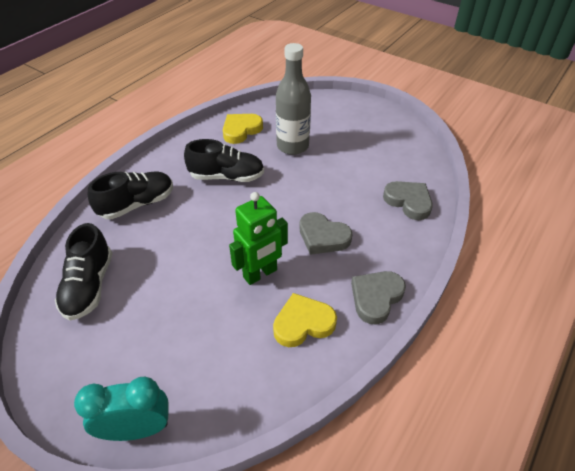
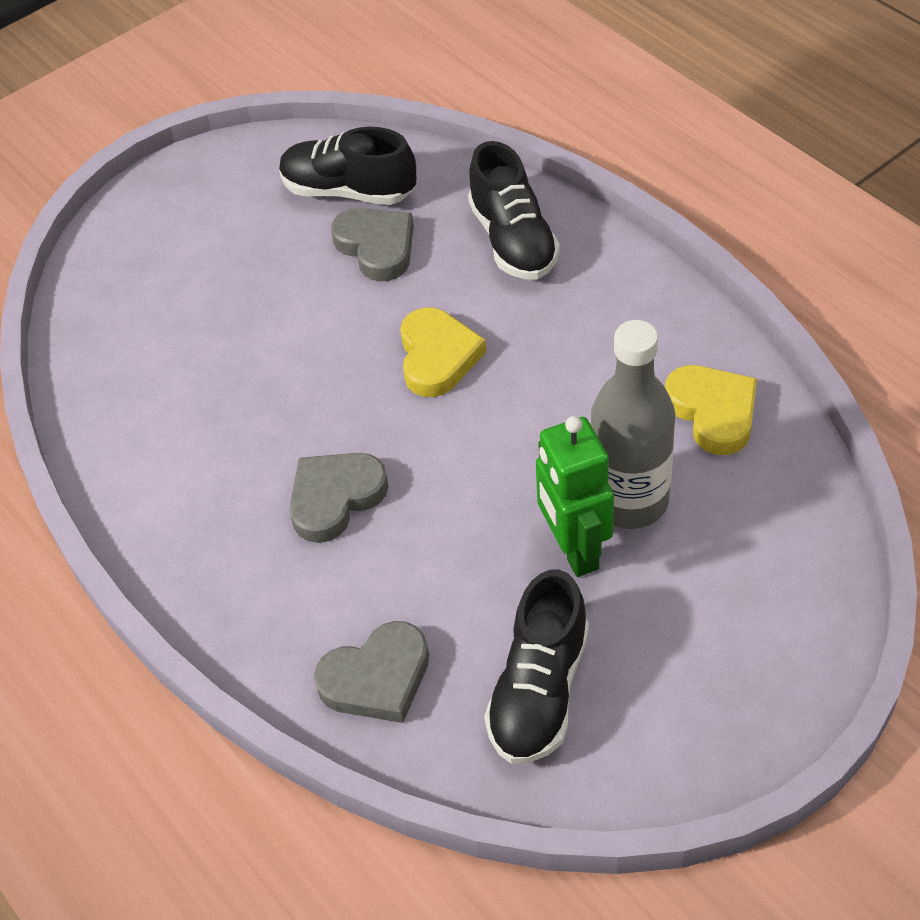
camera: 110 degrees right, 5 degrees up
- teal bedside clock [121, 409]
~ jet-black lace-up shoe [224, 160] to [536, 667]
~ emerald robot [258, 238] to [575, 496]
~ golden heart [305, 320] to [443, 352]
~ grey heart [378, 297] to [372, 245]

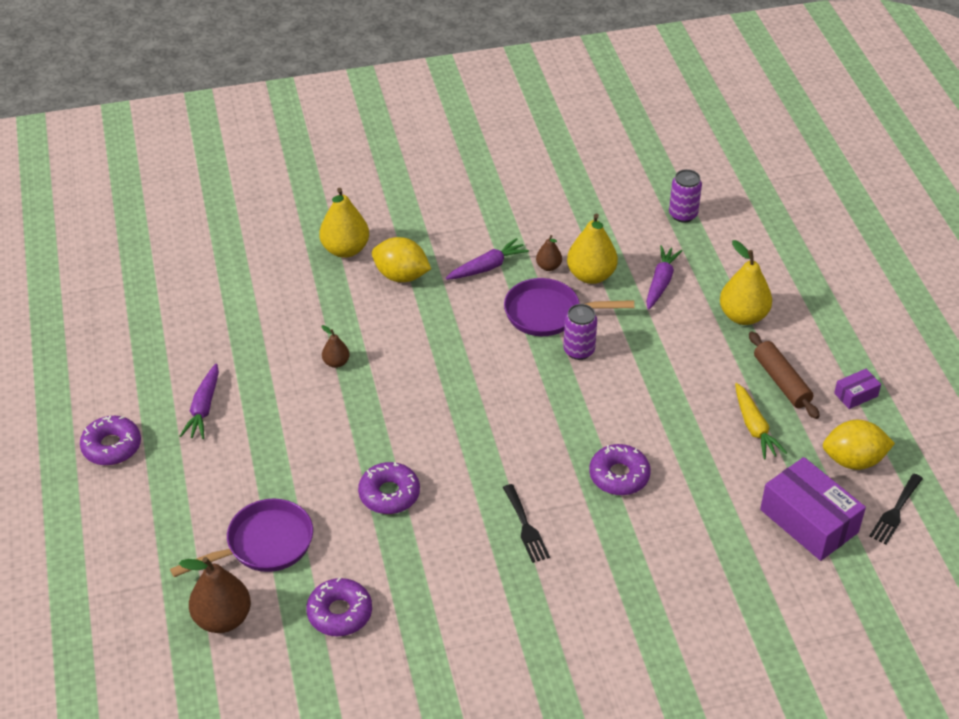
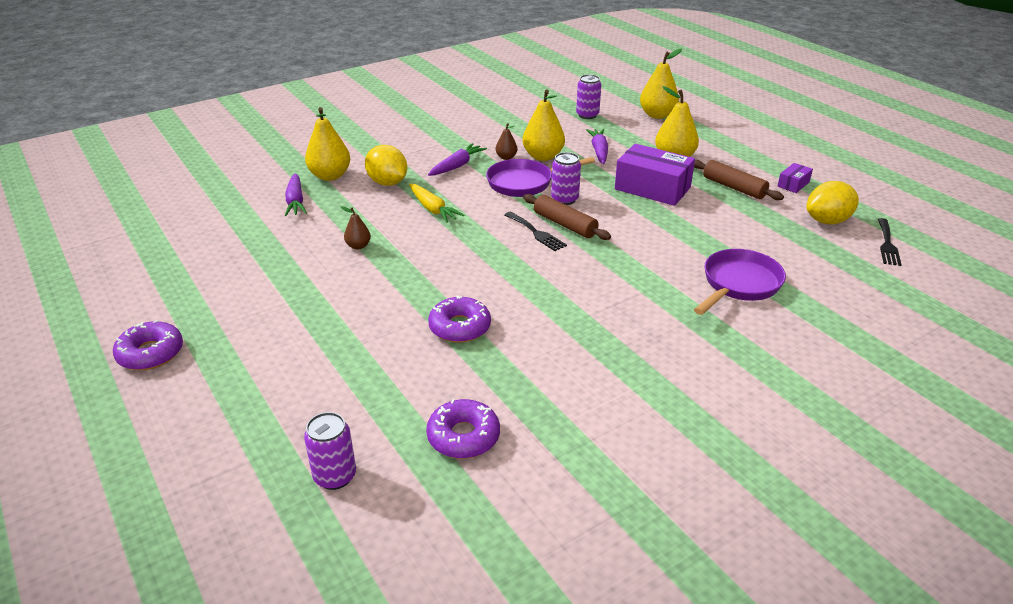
camera: 20 degrees left, 10 degrees down
- purple doughnut [619, 469]
+ dark brown dough roller [567, 217]
+ golden pear fruit [661, 83]
~ purple skillet [241, 538] to [740, 282]
~ purple toy carrot [199, 401] to [296, 194]
~ jet-black table fork [526, 523] to [535, 231]
~ golden toy carrot [761, 421] to [436, 203]
~ purple parcel [813, 509] to [655, 175]
~ dark brown pear fruit [215, 595] to purple tin [330, 451]
~ golden lemon [401, 259] = [386, 165] 45 degrees clockwise

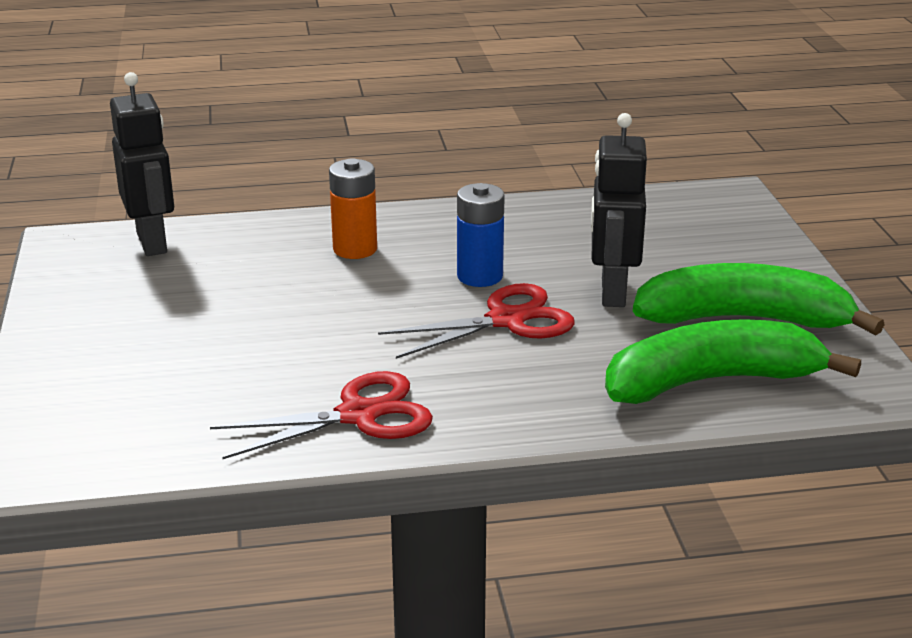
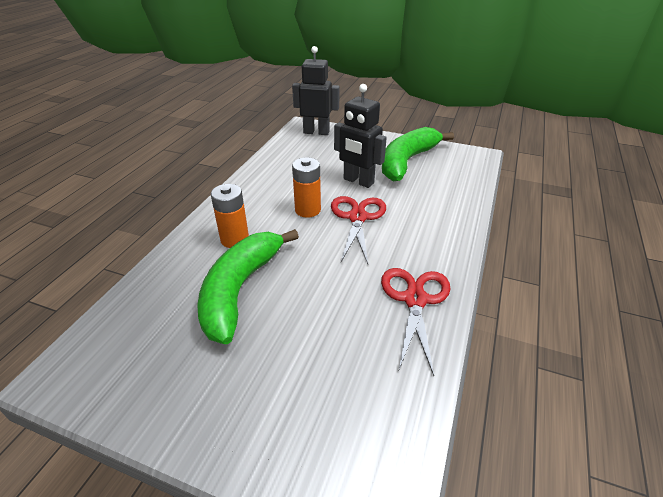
camera: 60 degrees left, 10 degrees up
~ jet-black robot [142, 164] to [316, 90]
~ emerald banana fruit [733, 361] to [248, 286]
~ cobalt AA battery [481, 235] to bright orange AA battery [306, 187]

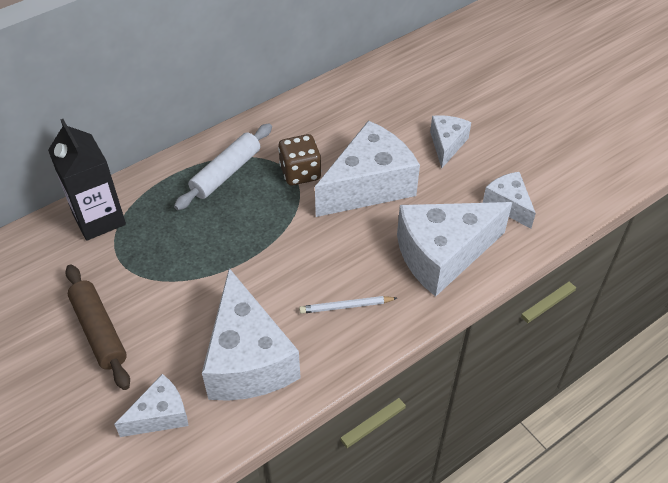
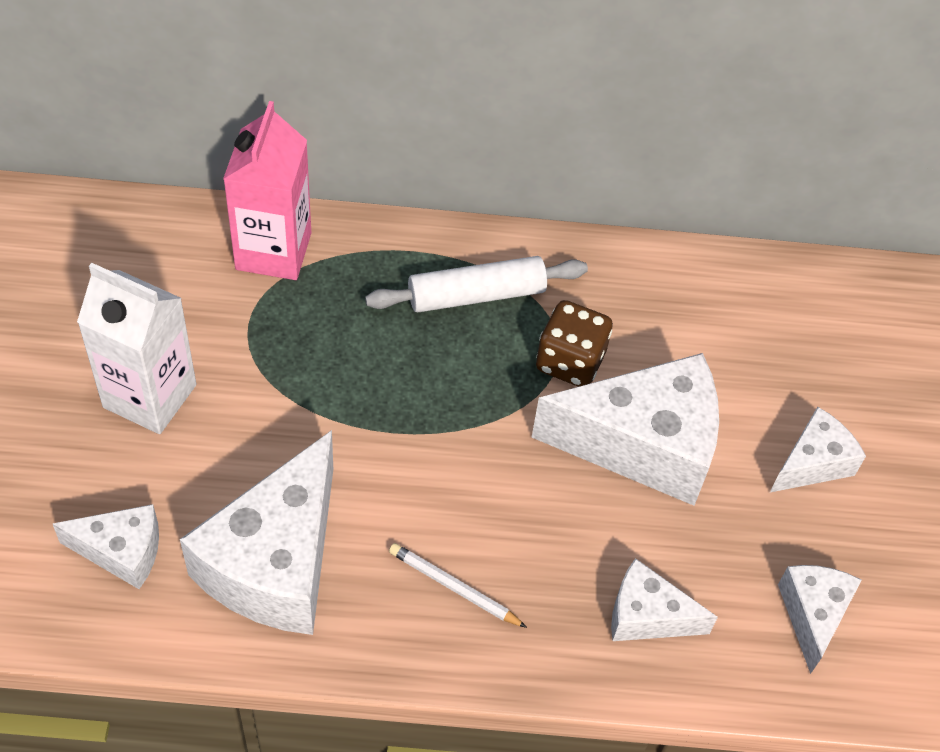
camera: 35 degrees right, 5 degrees up
~ dark brown dough roller [97, 327] to pure white carton [136, 348]
~ jet-black carton [87, 180] to pink carton [267, 190]
~ pure white cheese wedge [455, 249] = [664, 599] x0.53

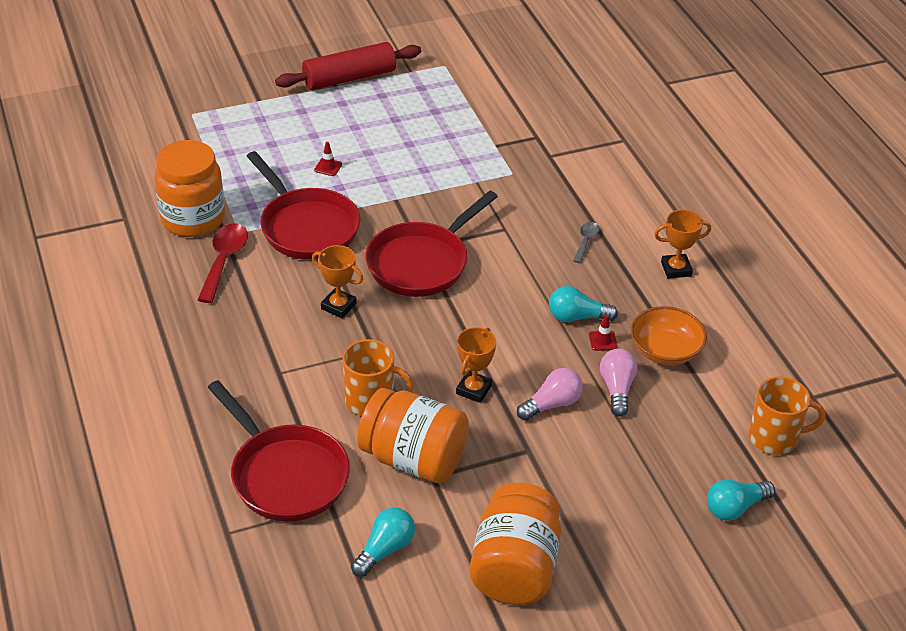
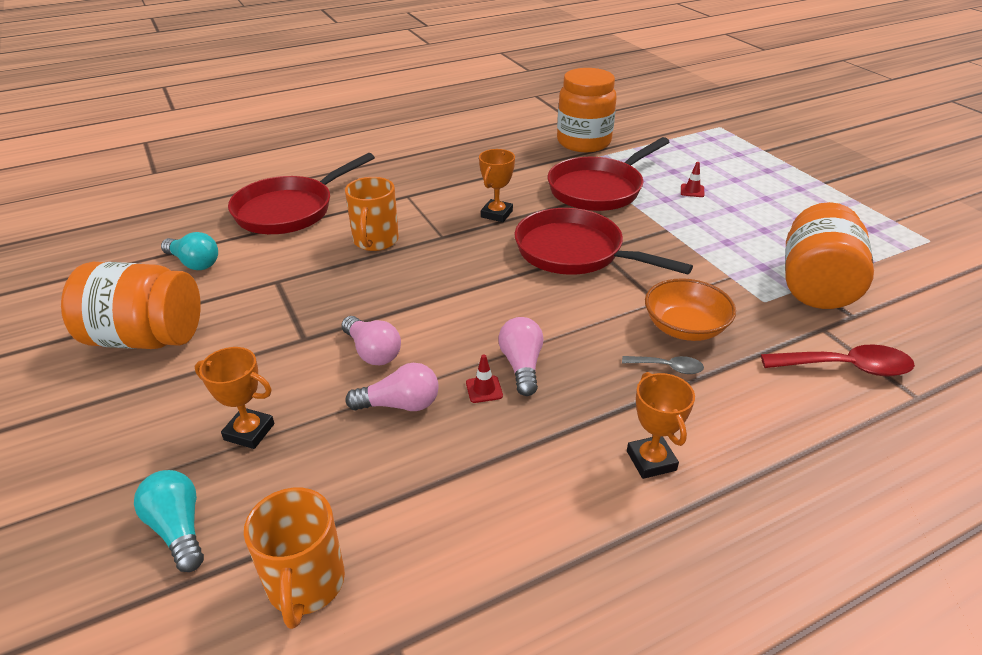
camera: 85 degrees right, 5 degrees down
- red dough roller [348, 66]
~ red teaspoon [223, 263] to [838, 360]
~ bright orange jam jar [413, 435] to [829, 255]
~ bright orange trophy [476, 365] to [234, 398]
~ bright orange bowl [669, 335] to [690, 309]
~ teal light bulb [583, 304] to pink light bulb [520, 356]

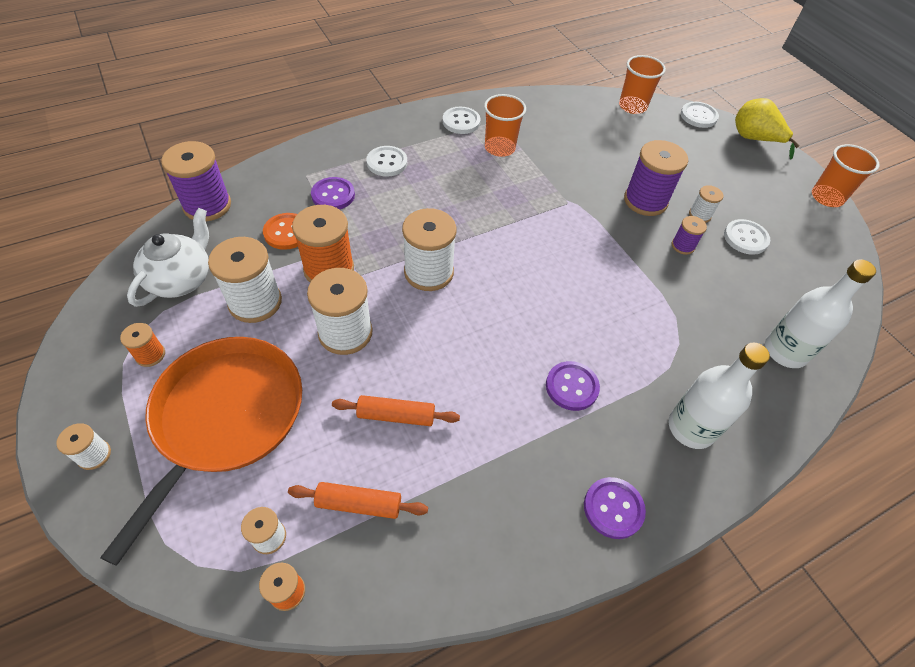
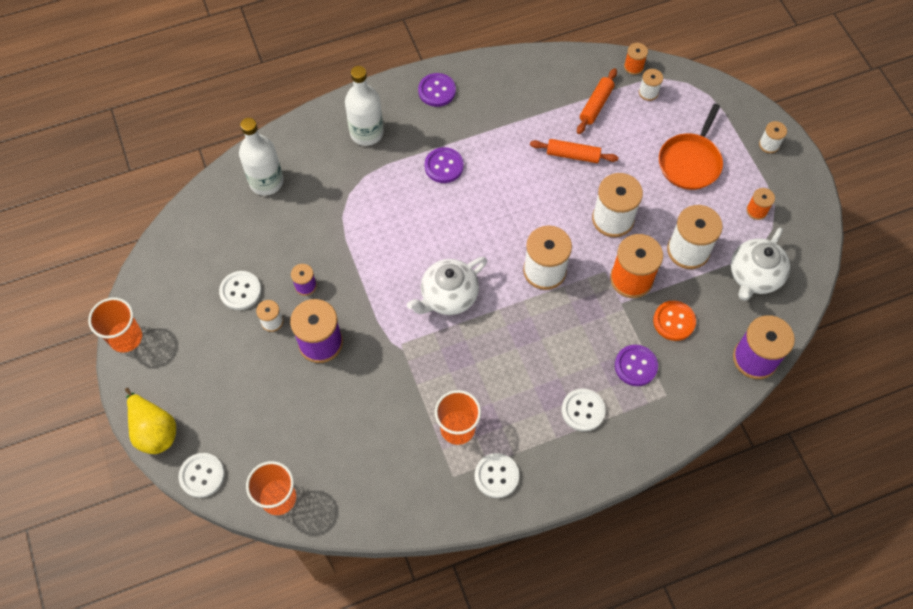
camera: 170 degrees left, 10 degrees up
+ pure white tea pot [447, 286]
~ bright orange dough roller [358, 500] = [597, 101] 75 degrees counterclockwise
~ bright orange skillet [201, 451] = [691, 146] x0.62

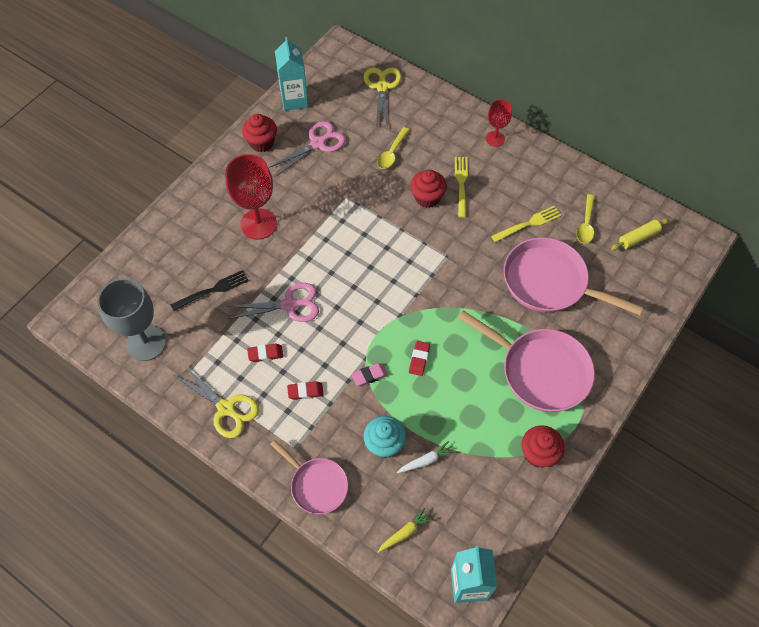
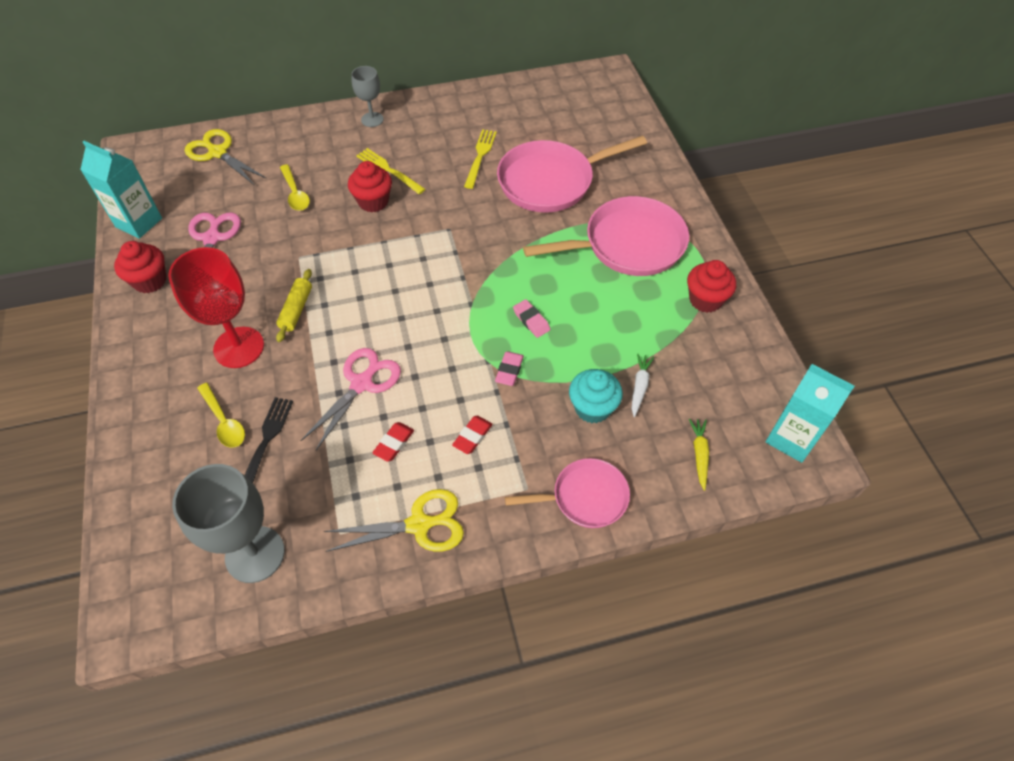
camera: 50 degrees left, 5 degrees down
~ golden teaspoon [585, 218] to [221, 415]
~ golden dough roller [640, 234] to [294, 305]
~ red pencil eraser [419, 358] to pink pencil eraser [531, 318]
~ red goblet [499, 123] to grey goblet [367, 96]

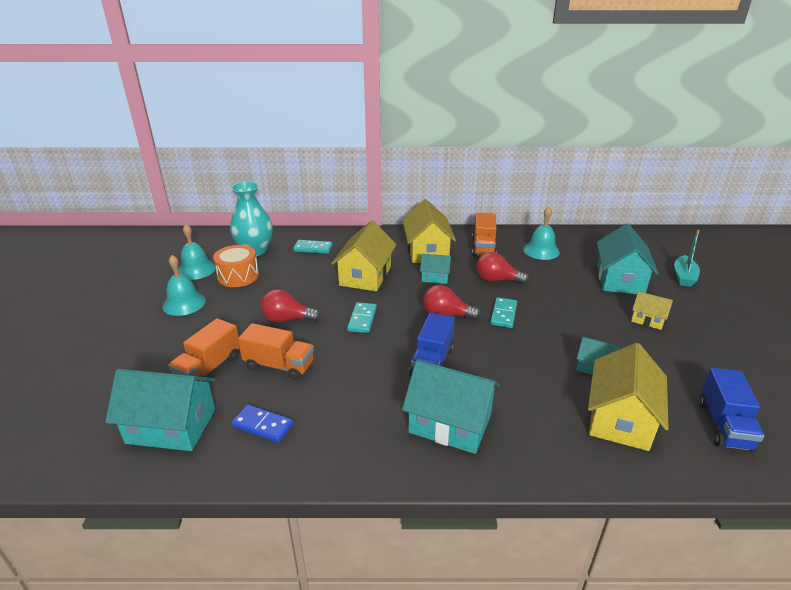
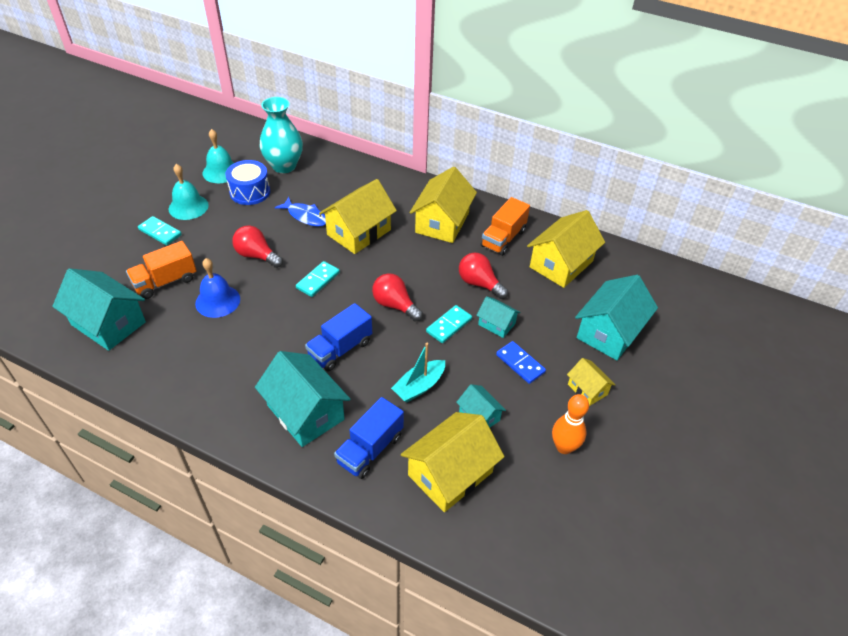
camera: 25 degrees right, 15 degrees up
+ cobalt fish figure [300, 212]
+ bright orange skittle [570, 424]
~ cobalt domino tile [262, 424] to [521, 362]
~ teal domino tile [313, 247] to [160, 230]
~ teal cottage [435, 269] to [498, 317]
~ teal toy boat [687, 258] to [418, 373]
~ cobalt lorry [731, 410] to [369, 438]
~ bright orange lorry [276, 351] to cobalt hand bell [217, 288]
~ teal hand bell [541, 233] to golden cottage [566, 249]
~ bright orange snare drum [236, 266] to cobalt snare drum [248, 182]

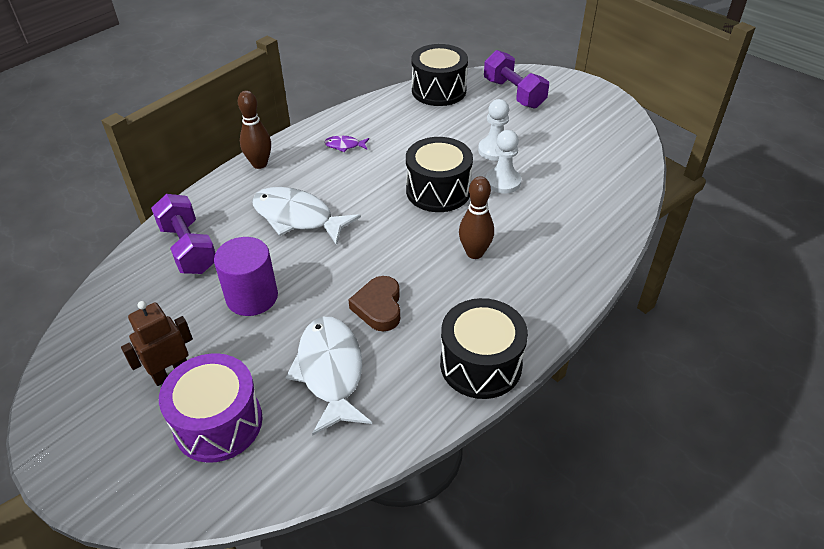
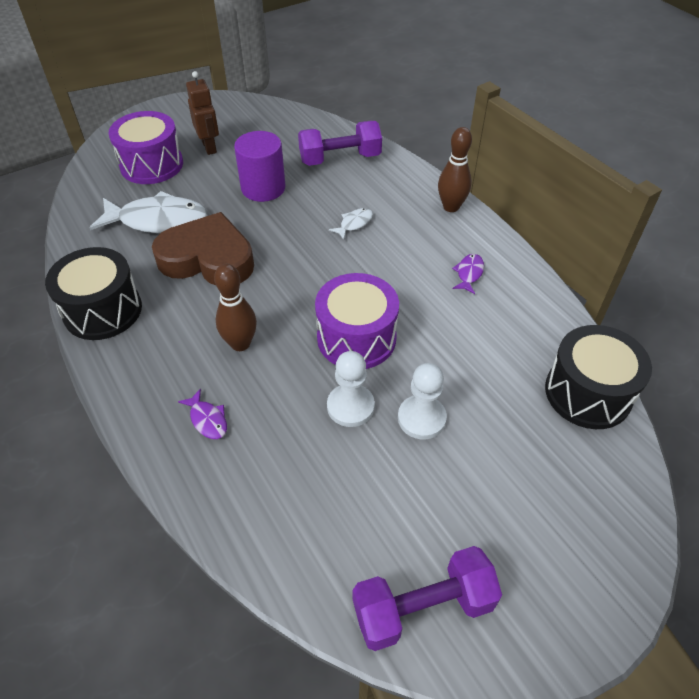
camera: 105 degrees right, 5 degrees up
+ purple fish figure [202, 413]
~ purple free weight [516, 79] to [427, 598]
~ jet-black snare drum [439, 174] to purple snare drum [357, 321]
~ pure white fish figure [306, 216] = [351, 224] x0.45
~ dark brown heart [374, 304] = [203, 248] x1.70

